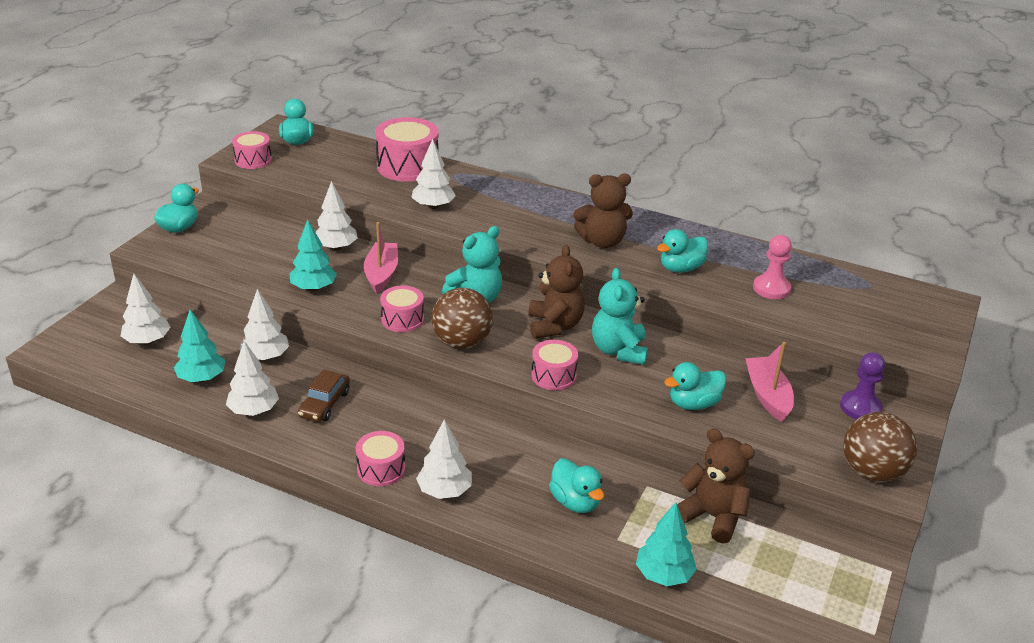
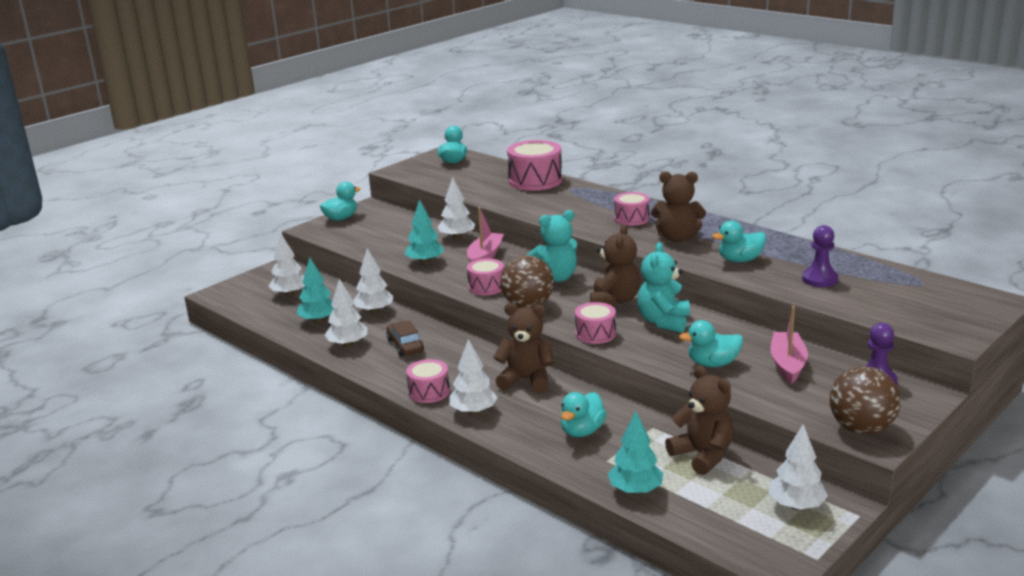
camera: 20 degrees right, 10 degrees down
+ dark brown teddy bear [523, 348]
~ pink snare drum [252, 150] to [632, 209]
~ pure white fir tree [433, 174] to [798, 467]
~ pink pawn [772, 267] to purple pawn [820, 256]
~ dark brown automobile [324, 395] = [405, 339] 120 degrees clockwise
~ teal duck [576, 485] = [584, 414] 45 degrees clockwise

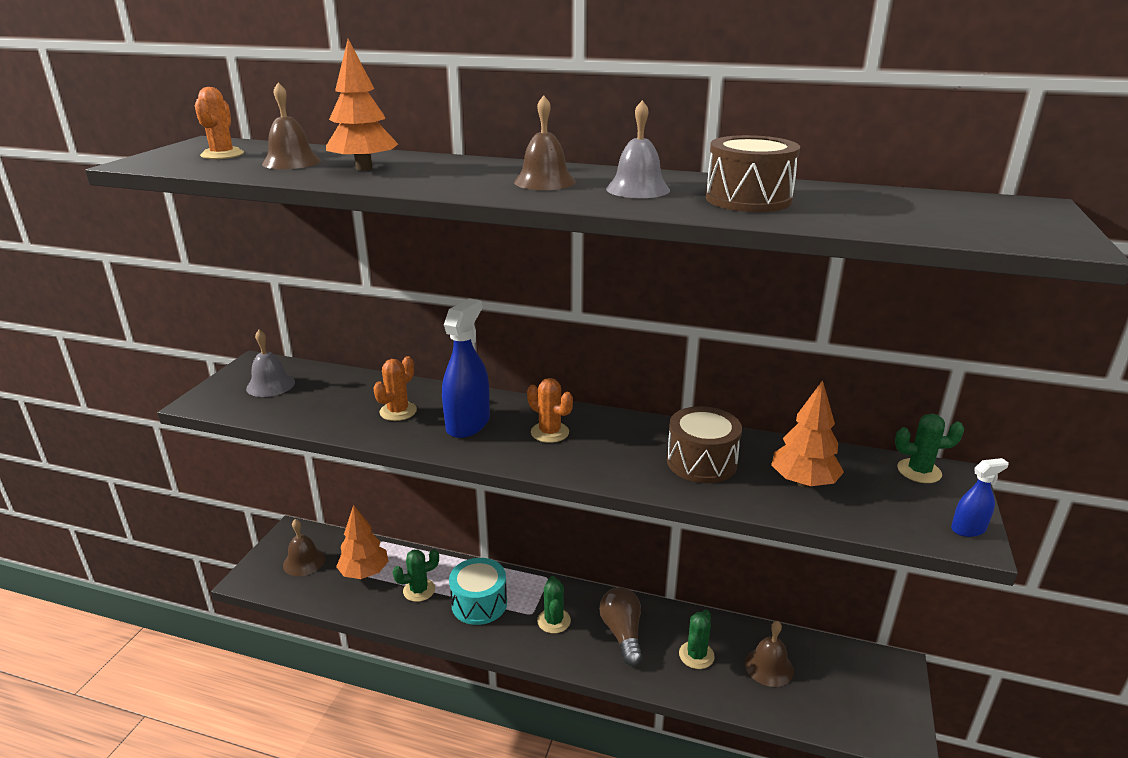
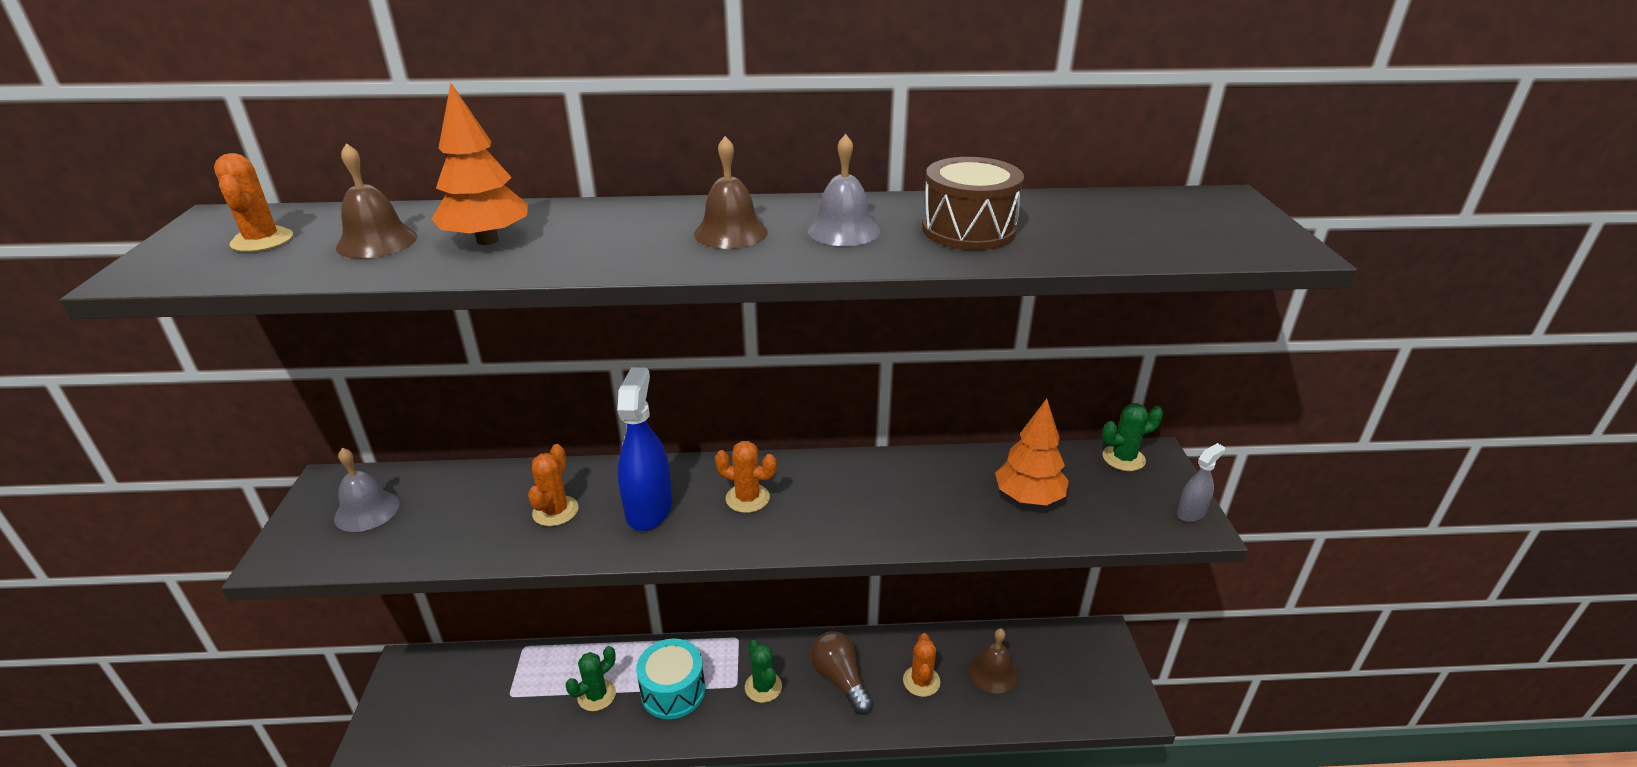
camera: 20 degrees left, 5 degrees up
- dark brown hand bell [304, 547]
- bright orange fir tree [362, 542]
- dark brown snare drum [704, 444]
~ emerald cactus [697, 639] to bright orange cactus [921, 665]
~ cobalt sprayer [980, 497] to grey sprayer [1201, 482]

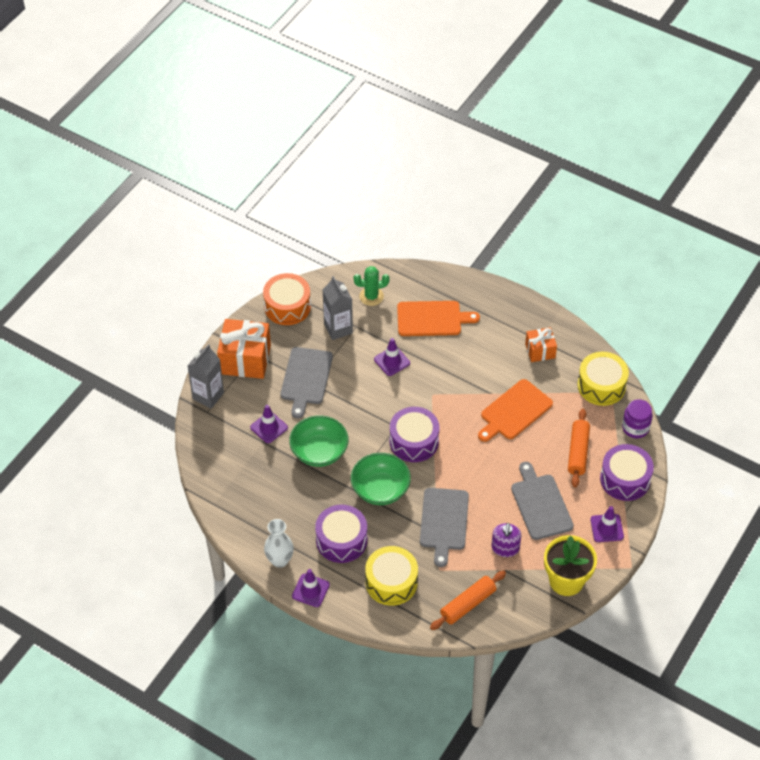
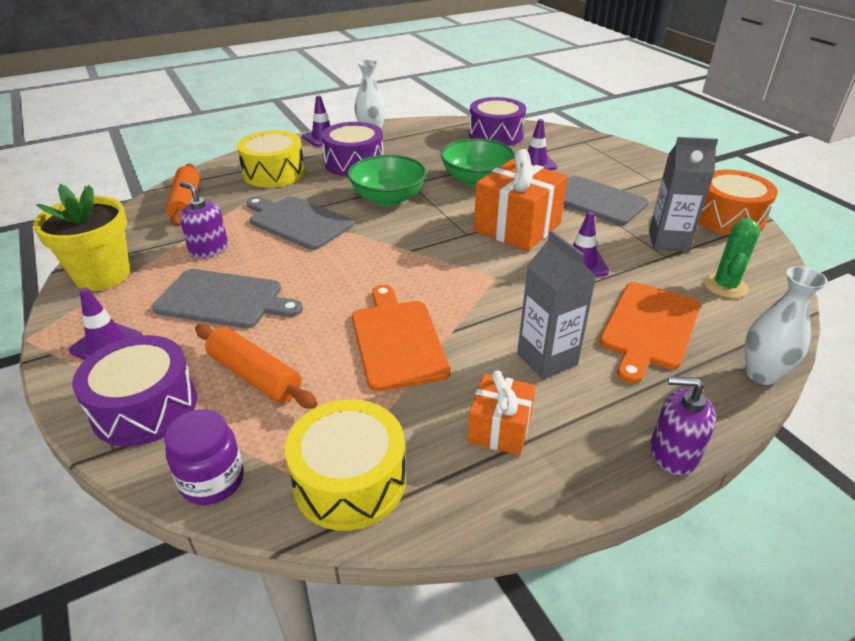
camera: 120 degrees right, 15 degrees down
+ purple soap dispenser [683, 426]
+ pure white tall vase [786, 325]
~ grey carton [206, 376] to [556, 304]
~ bright orange gift [244, 349] to [521, 200]
~ purple snare drum [414, 434] to [497, 121]

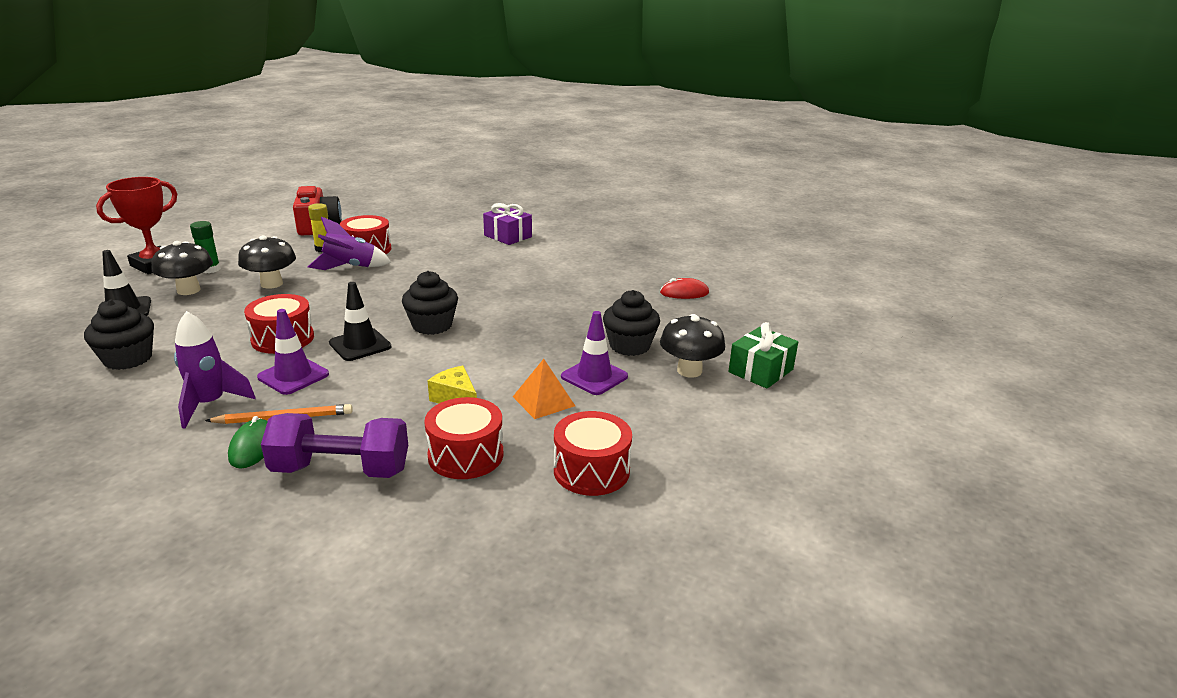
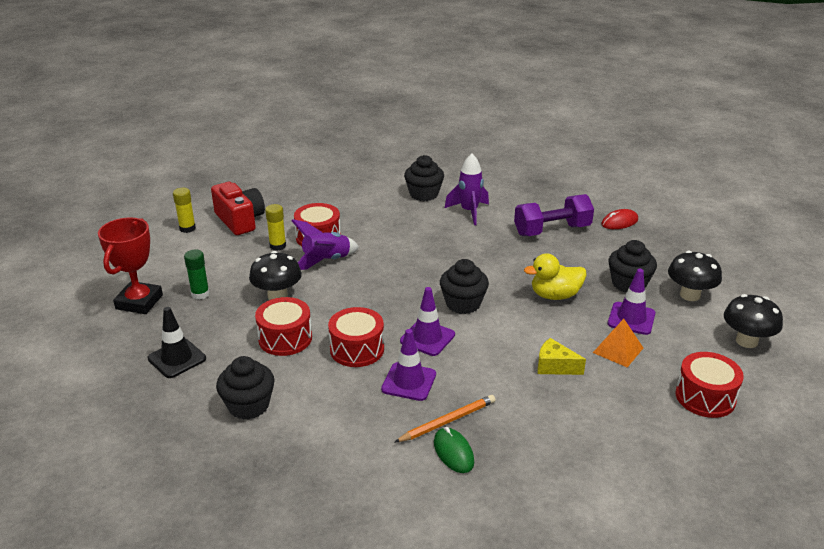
camera: 20 degrees left, 5 degrees up
- emerald gift [763, 355]
+ golden stick of glue [184, 210]
+ golden duck [555, 276]
~ jet-black toadstool [182, 268] to [753, 321]
~ purple rocket [215, 370] to [467, 189]
~ purple free weight [334, 445] to [554, 215]
~ red snare drum [463, 438] to [283, 326]
~ purple gift [507, 224] to jet-black fairy cake [424, 178]
~ jet-black road cone [360, 321] to purple road cone [427, 321]

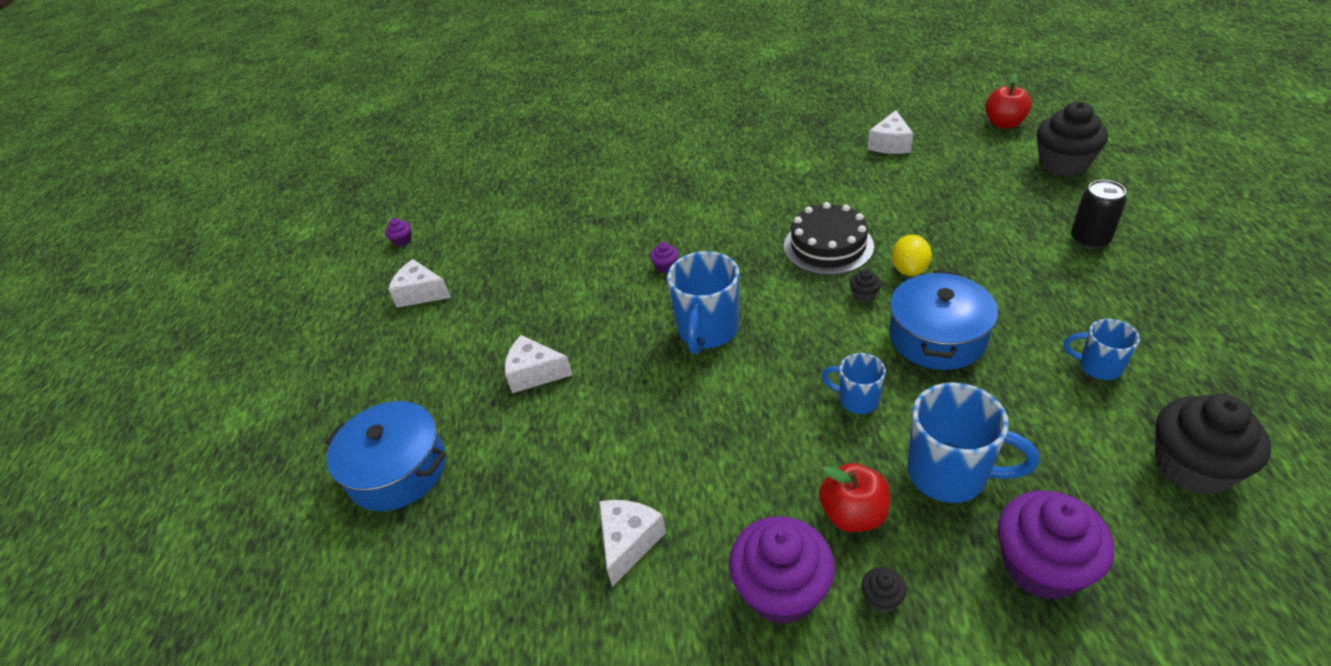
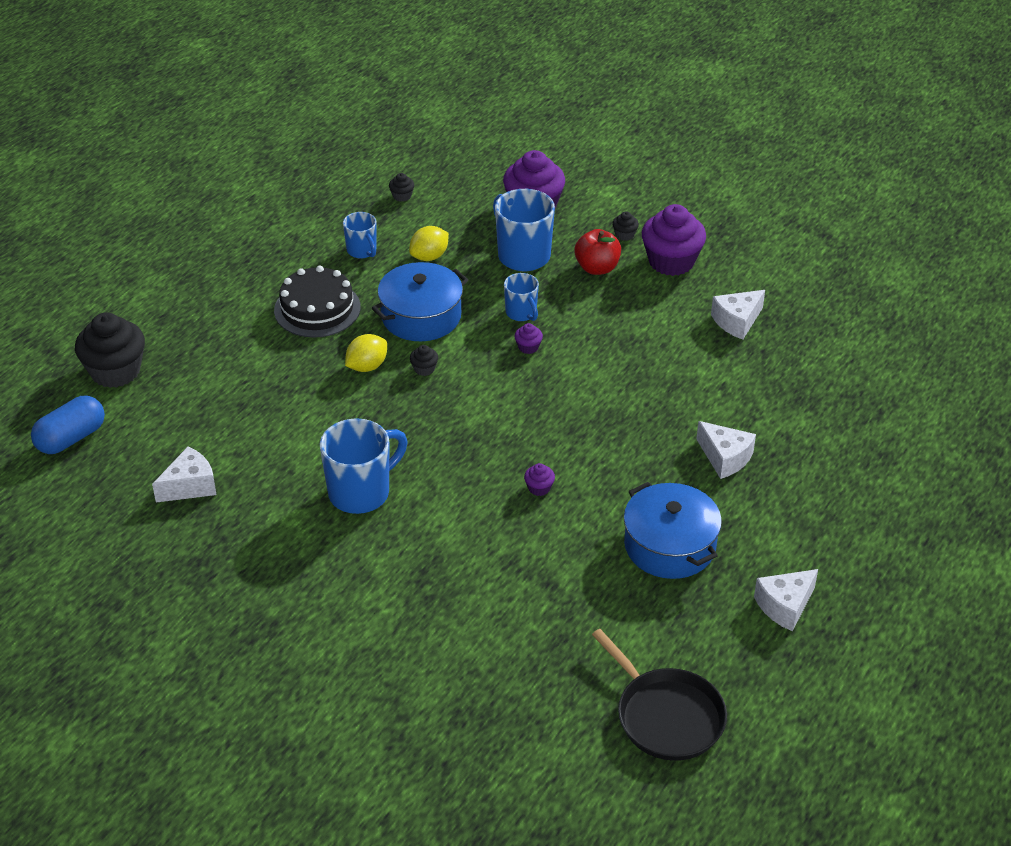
camera: 150 degrees left, 0 degrees up
- jet-black tin [1099, 214]
+ golden lemon [429, 243]
+ jet-black skillet [659, 695]
~ cobalt pot [385, 456] to [673, 530]
~ purple fairy cake [398, 232] to [529, 338]
~ cobalt mug [703, 302] to [364, 466]
~ jet-black cake [829, 238] to [317, 302]
~ red toy apple [1008, 101] to cobalt pill [68, 425]
~ pure white cheese wedge [419, 283] = [786, 600] 90 degrees clockwise
~ jet-black fairy cake [1213, 444] = [401, 187] x0.42

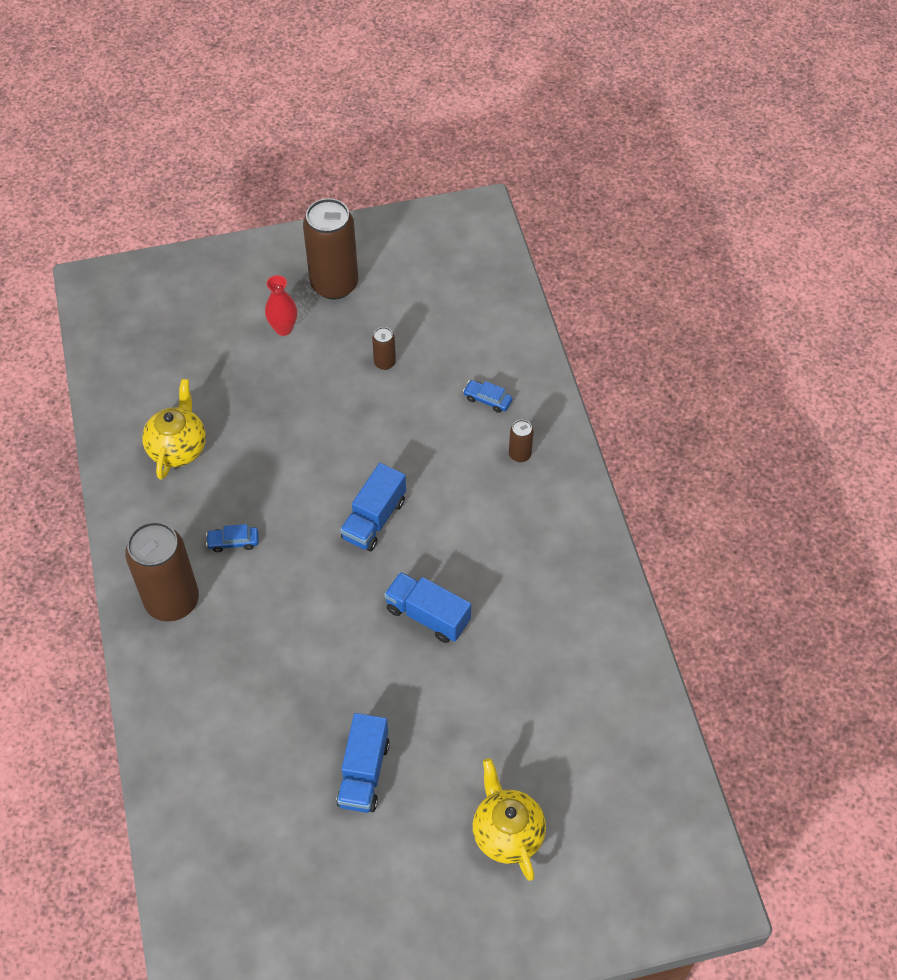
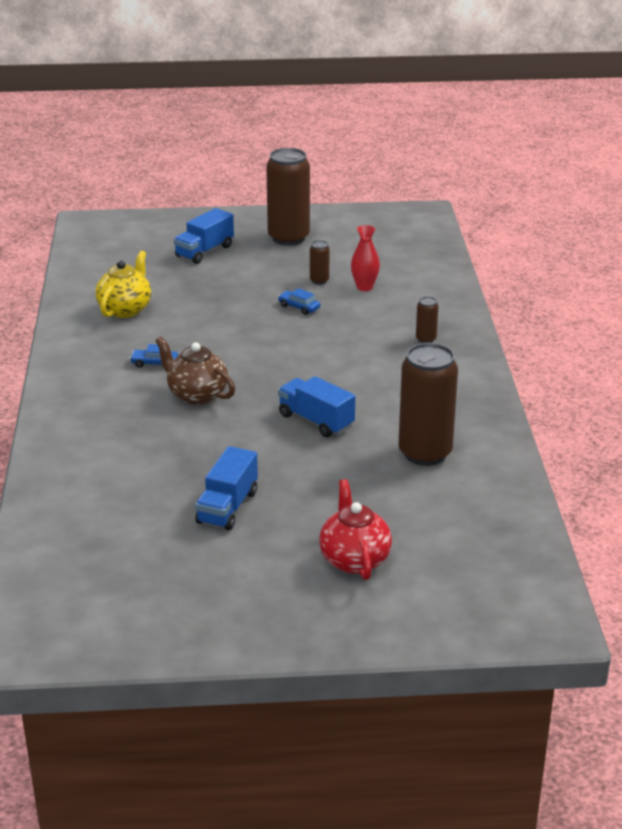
camera: 10 degrees right, 25 degrees down
+ dark brown tea pot [195, 370]
~ dark brown tin [162, 572] to [428, 404]
~ red tall vase [281, 305] to [365, 258]
~ cobalt lorry [373, 507] to [204, 236]
~ cobalt automobile [488, 396] to [299, 301]
~ golden tea pot [509, 819] to red tea pot [355, 529]

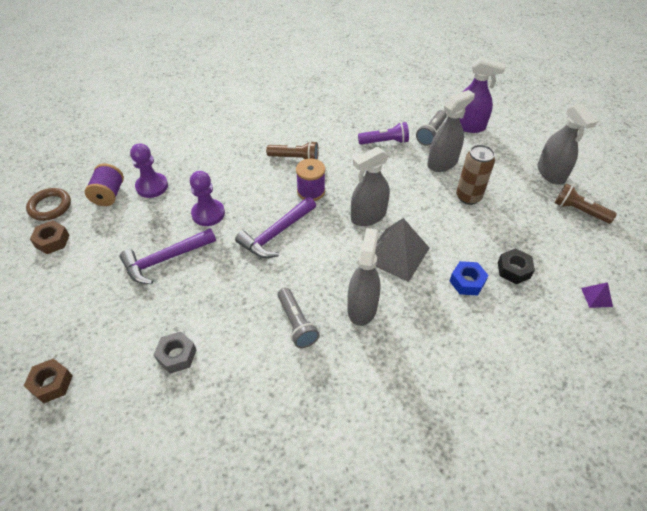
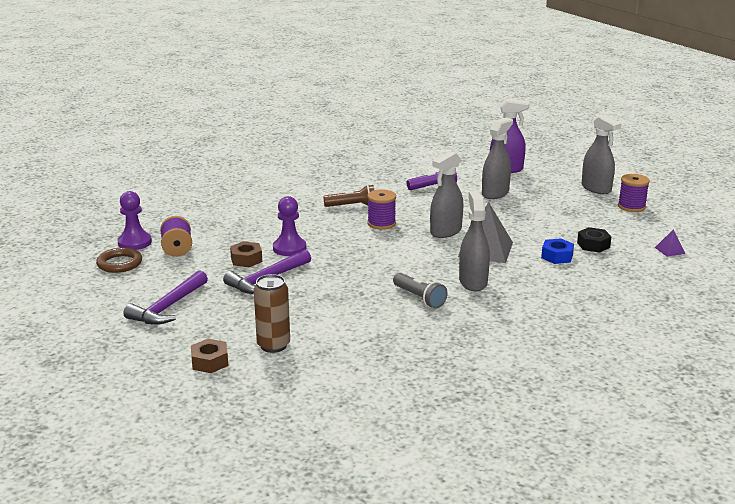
camera: 15 degrees left, 25 degrees down
- grey nut [175, 352]
- grey flashlight [431, 128]
~ dark brown nut [49, 237] to [246, 254]
~ purple pawn [149, 170] to [134, 220]
~ purple claw hammer [275, 227] to [165, 297]
~ dark brown tin [475, 175] to [272, 313]
~ dark brown flashlight [586, 204] to purple spool [634, 193]

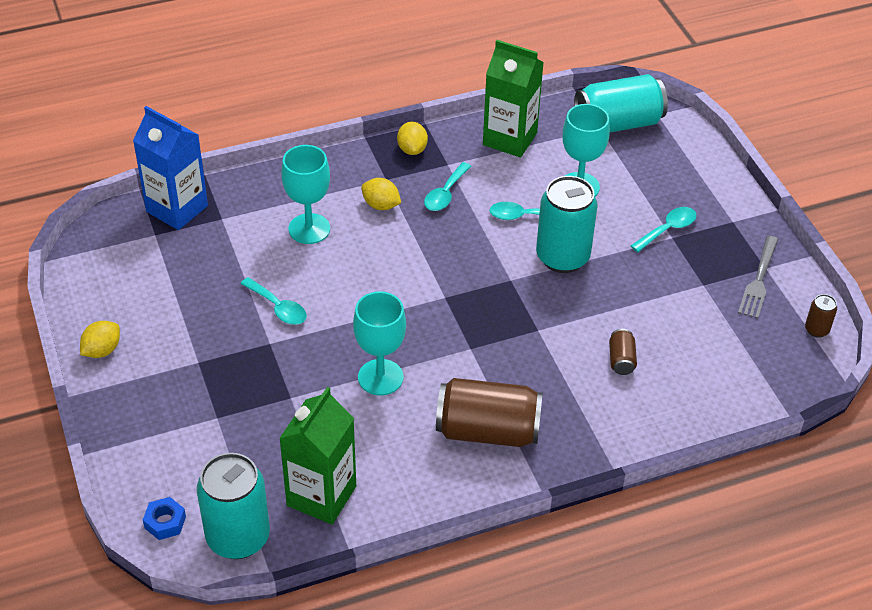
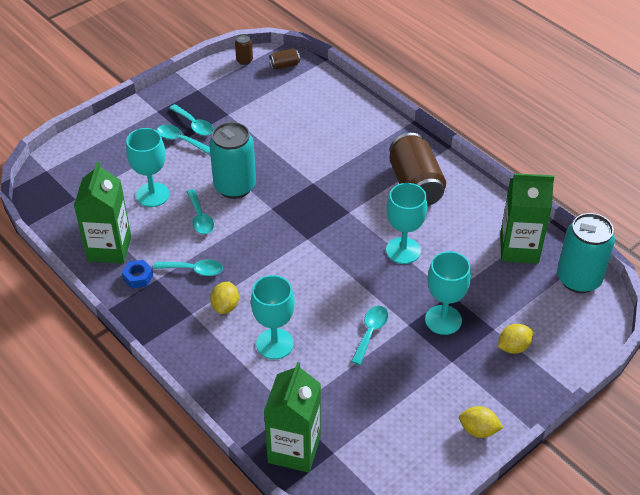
camera: 110 degrees left, 0 degrees up
- teal tin [621, 103]
- grey table fork [758, 277]
+ teal teaspoon [191, 120]
+ teal goblet [448, 293]
~ cobalt nut [164, 518] to [137, 274]
~ golden lemon [412, 138] to [515, 339]
~ dark brown tin [623, 352] to [284, 58]
~ cobalt carton [170, 168] to emerald carton [292, 417]

